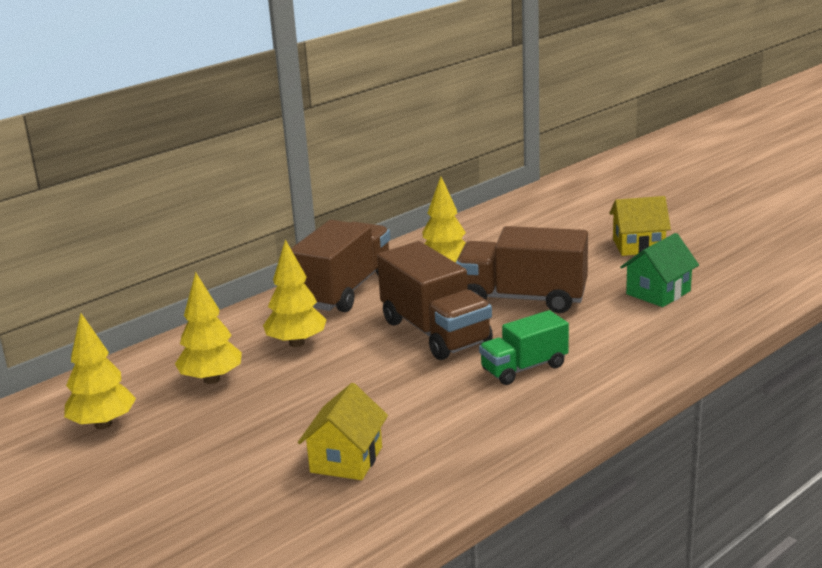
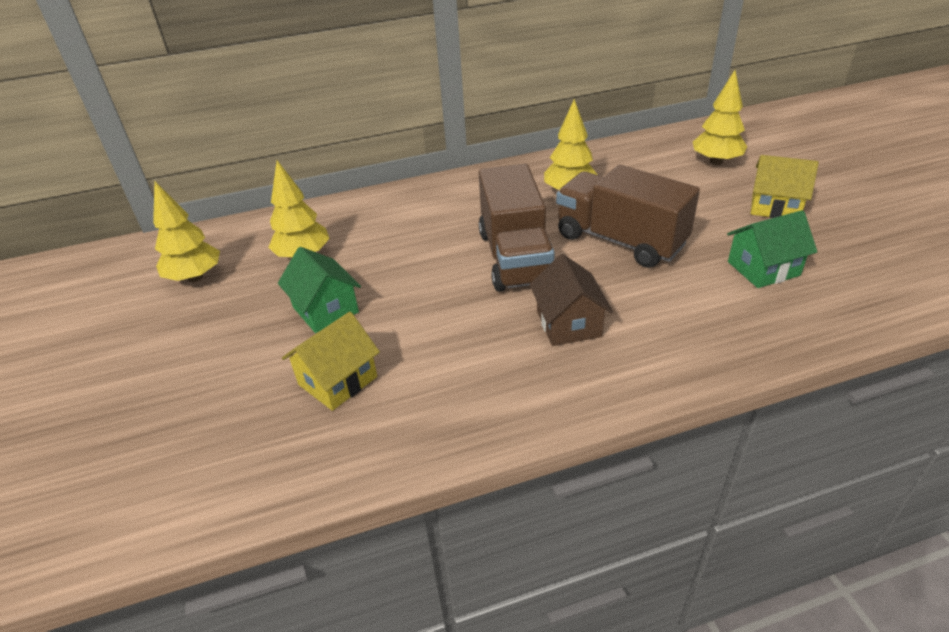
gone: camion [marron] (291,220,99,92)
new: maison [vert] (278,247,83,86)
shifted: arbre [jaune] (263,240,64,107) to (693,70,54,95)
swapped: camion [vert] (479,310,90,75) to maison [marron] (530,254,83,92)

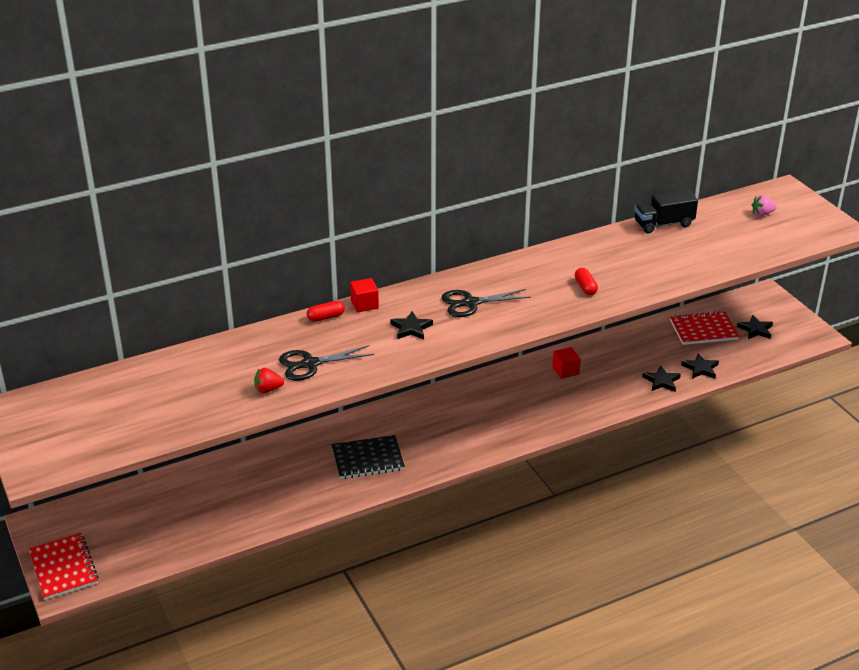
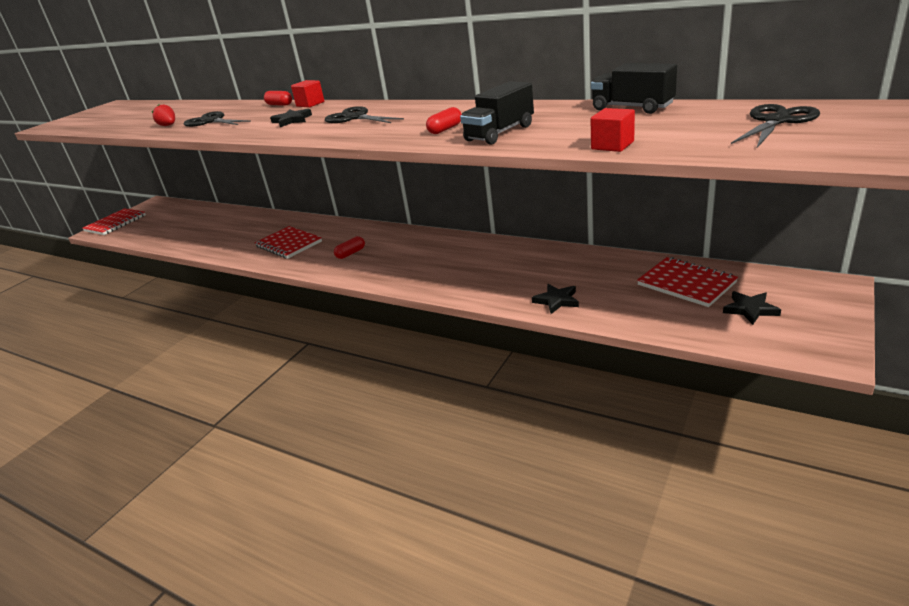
gone: étoile [noir] (681,353,38,26)
new: gélule [rouge] (334,236,31,23); camion [noir] (460,81,74,64)
shifted: cube [rouge] (553,347,28,31) to (590,108,45,44)
swapped: fraise [rose] (752,195,25,21) to ciseaux [noir] (731,104,89,45)
repainted: carnet [noir] (331,435,74,44) to carnet [rouge] (255,226,67,33)

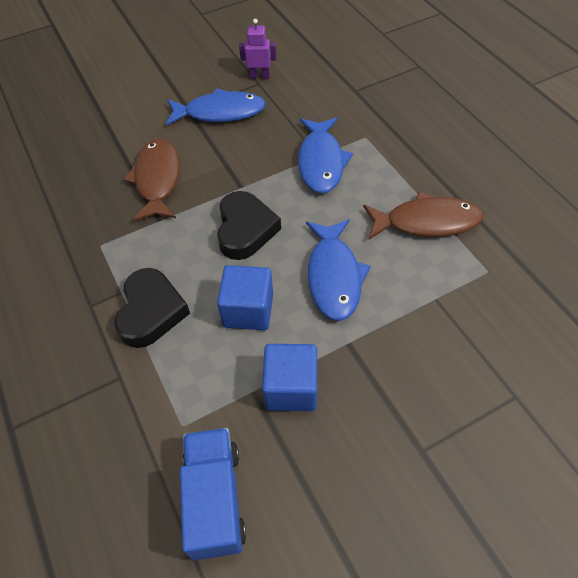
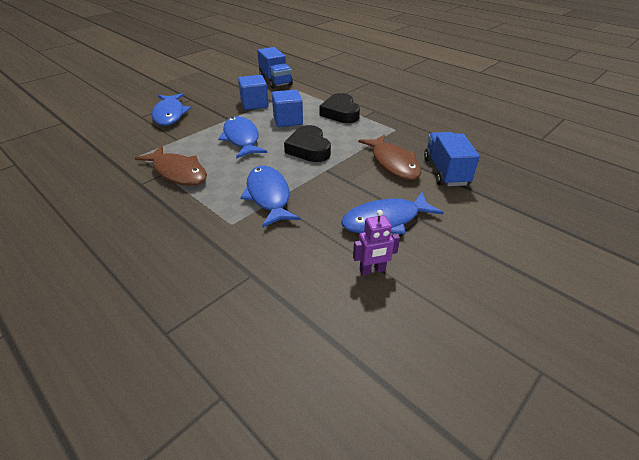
new: poisson [bleu] (152,93,39,33); camion [bleu] (424,132,56,54)
rotated: poisson [marron] (363,191,120,48) = (135,146,72,40) 120 degrees counterclockwise

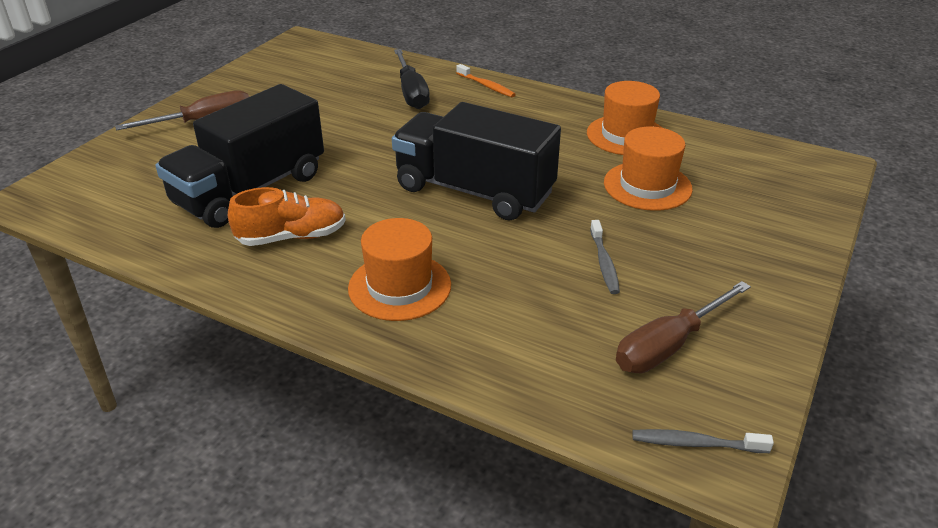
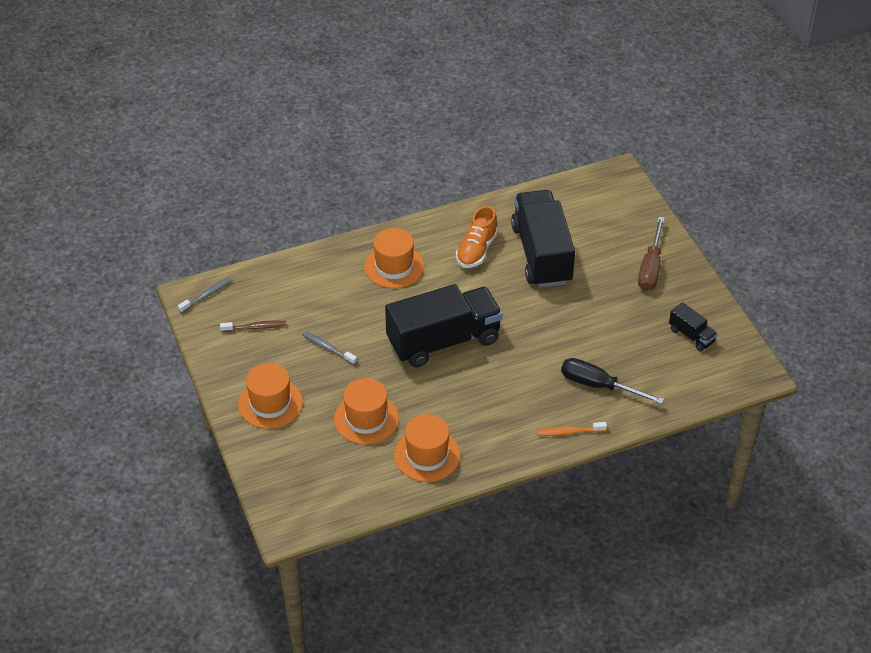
new: chapeau [orange] (238,363,65,66); camion [noir] (669,302,49,49)
swapped: tournevis [marron] (616,281,135,92) to brosse à dents [marron] (220,320,66,12)

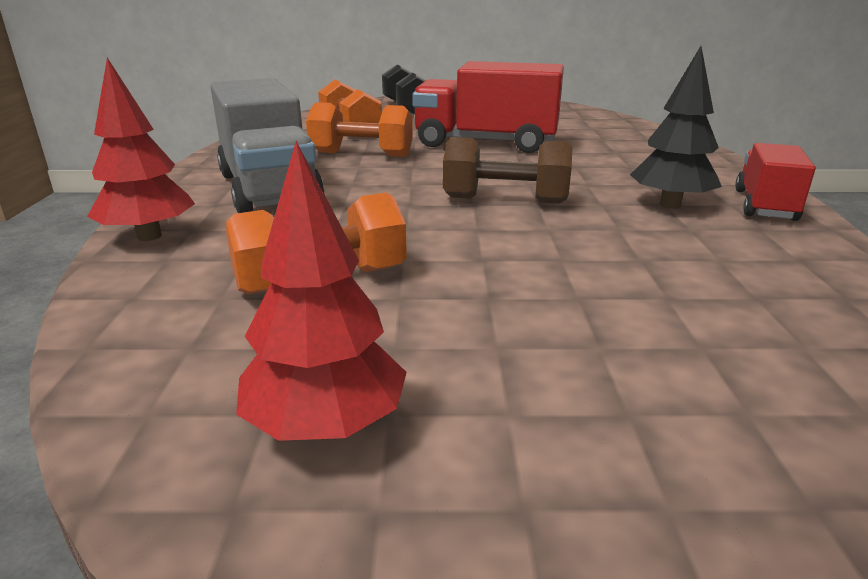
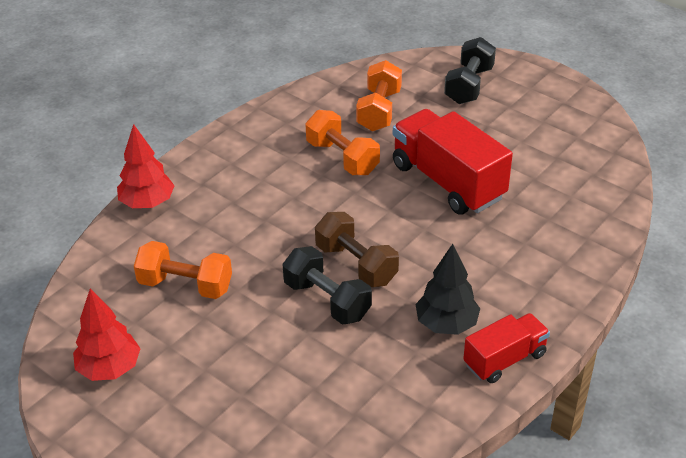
gone: camion [gris] (210,78,114,135)
new: haltère [noir] (282,246,90,79)

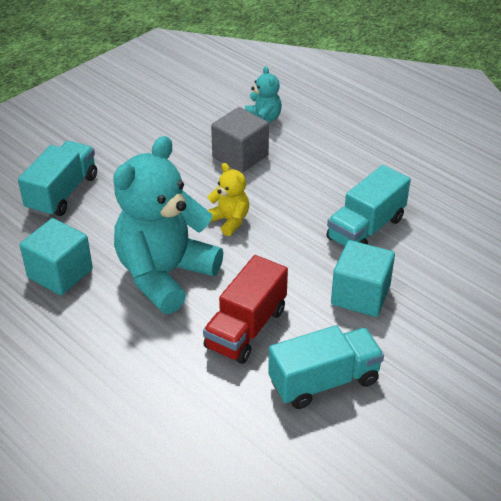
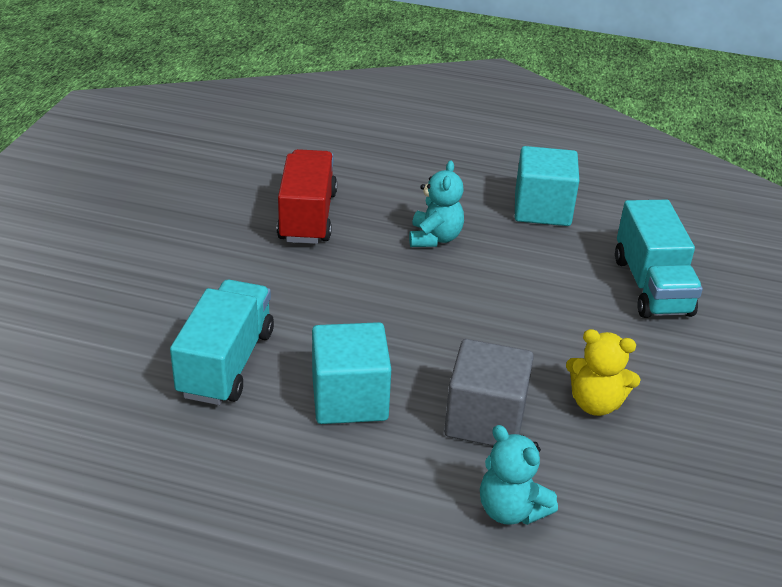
gone: camion [turquoise] (268,325,116,84)
shifted: ours en peluche [jaune] (208,163,41,73) to (566,329,75,87); cube [turquoise] (331,240,64,77) to (312,322,79,102)
scaled: ours en peluche [turquoise] (113,136,110,178) = (409,161,55,86) x0.45

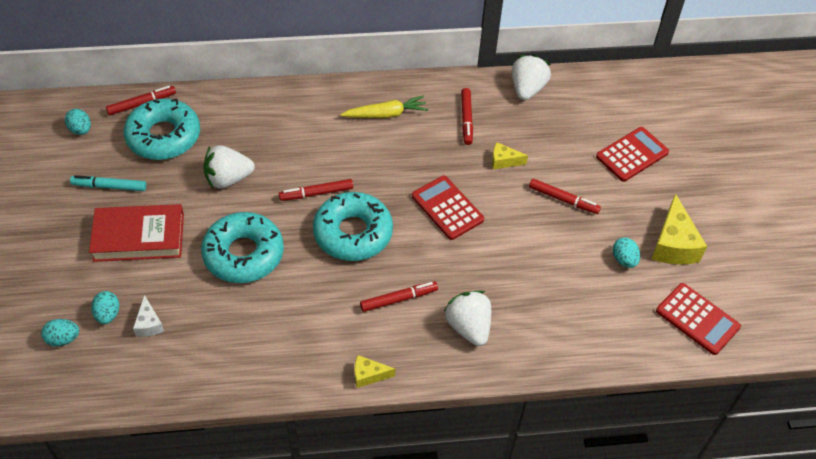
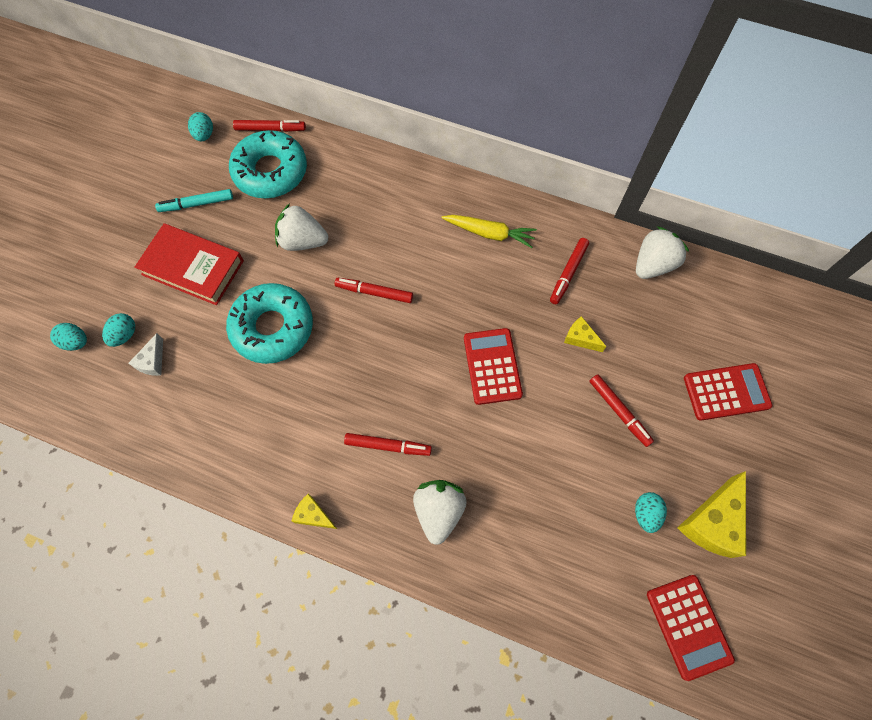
gone: beignet [turquoise] (313,192,80,69)
rotated: feutre [turquoise] (70,175,76,16) = (155,189,78,23) 45 degrees counterclockwise

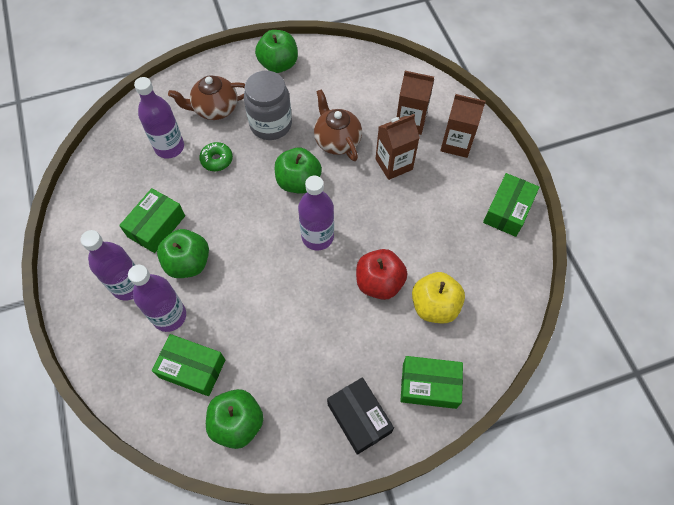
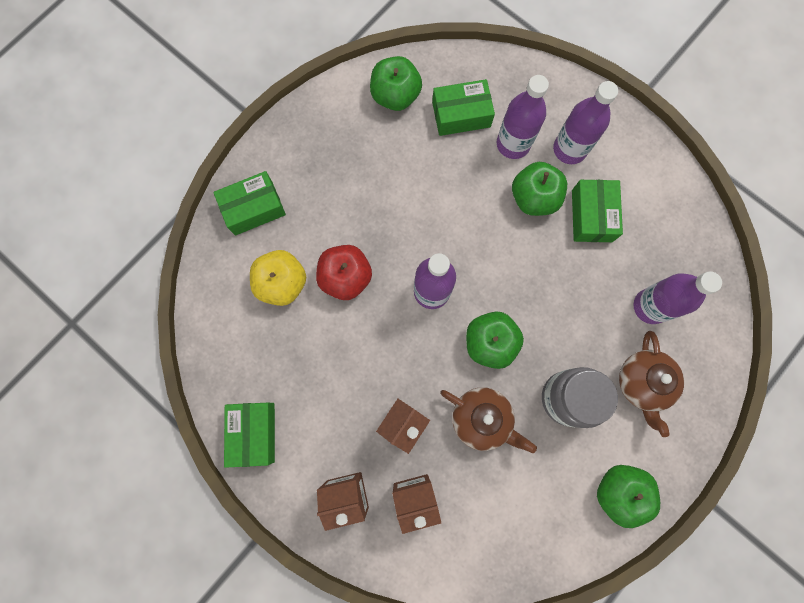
gone: beignet [vert] (199,142,34,29); boîte [noir] (327,377,67,78)
rotated: théière [marron] (168,75,77,45) = (619,331,65,106) 135 degrees clockwise

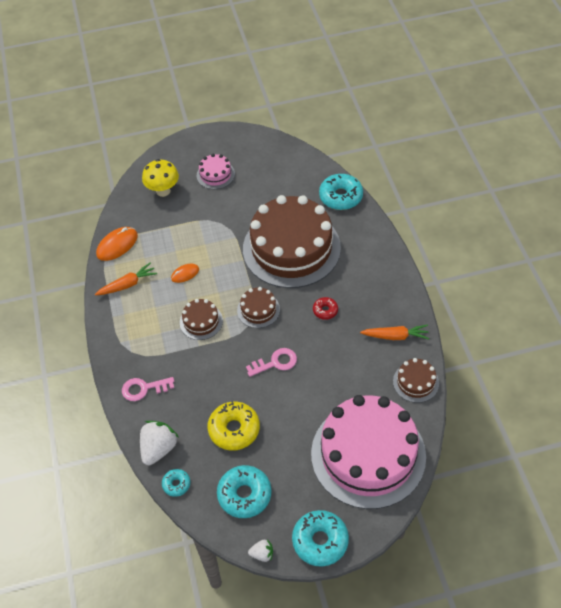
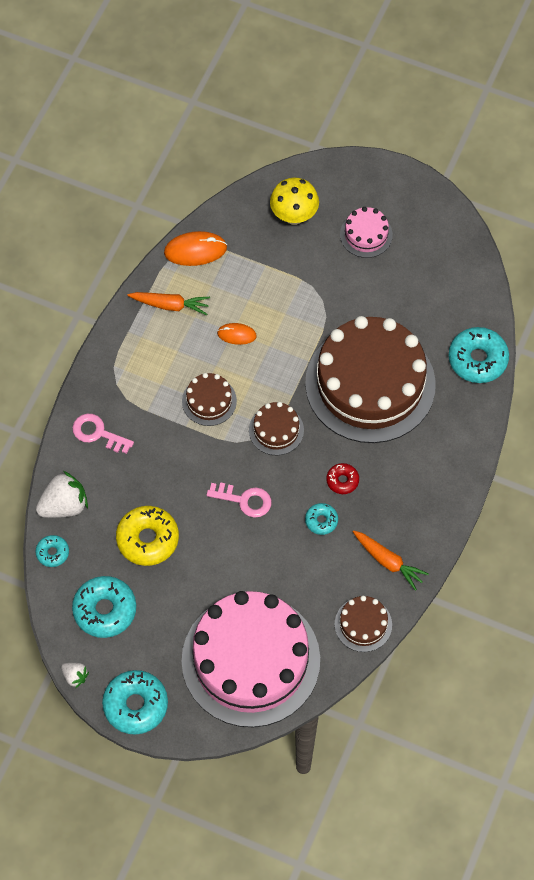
new: beignet [turquoise] (305,503,33,32)

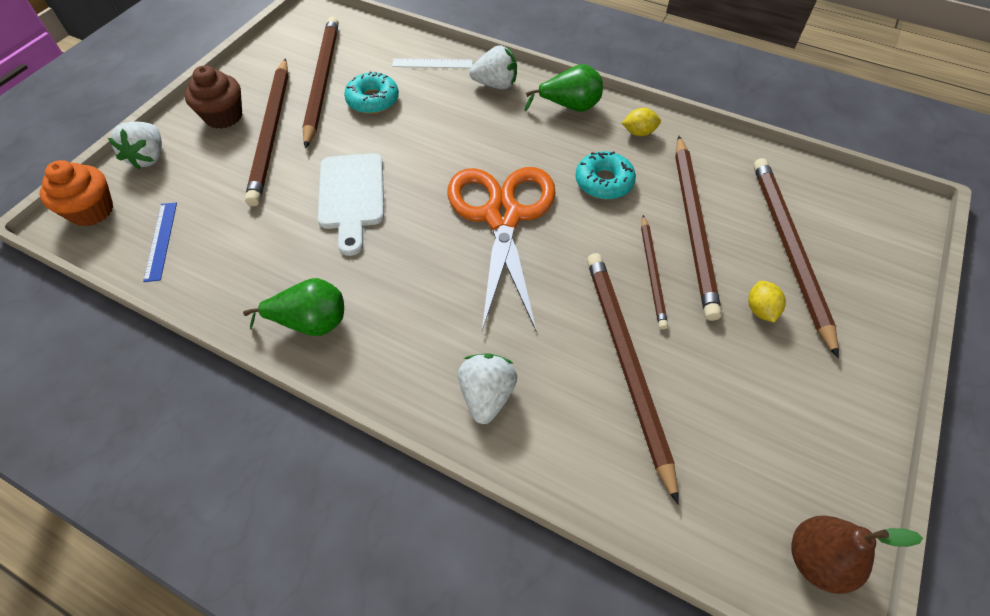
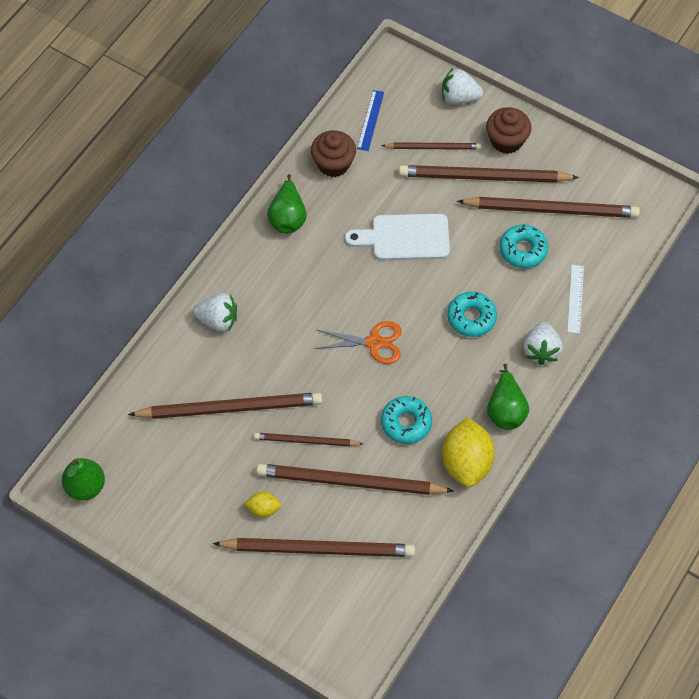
gone: muffin [orange] (40,160,73,67)
new: muffin [marron] (311,130,45,47); crayon [marron] (381,142,100,8); beignet [turquoise] (447,292,50,45)
repainted: poire [marron] (791,516,132,78) to poire [vert] (62,458,43,43)
rotated: règle [bleu] (143,203,34,79) = (357,90,27,61) 75 degrees counterclockwise
scaled: ciseaux [orange] (447,167,109,164) = (314,321,88,43) x0.54; citron [jaune] (622,108,39,28) = (442,417,53,70) x2.07

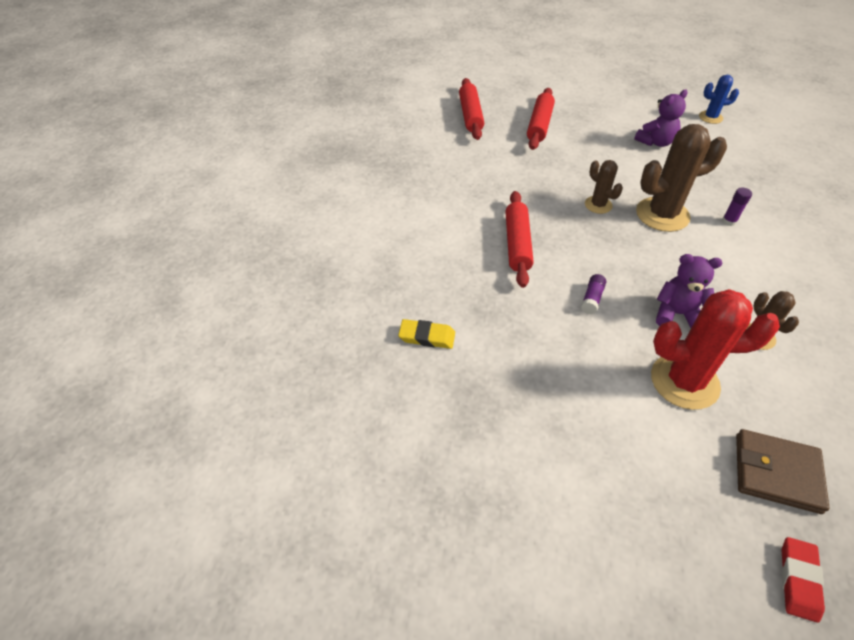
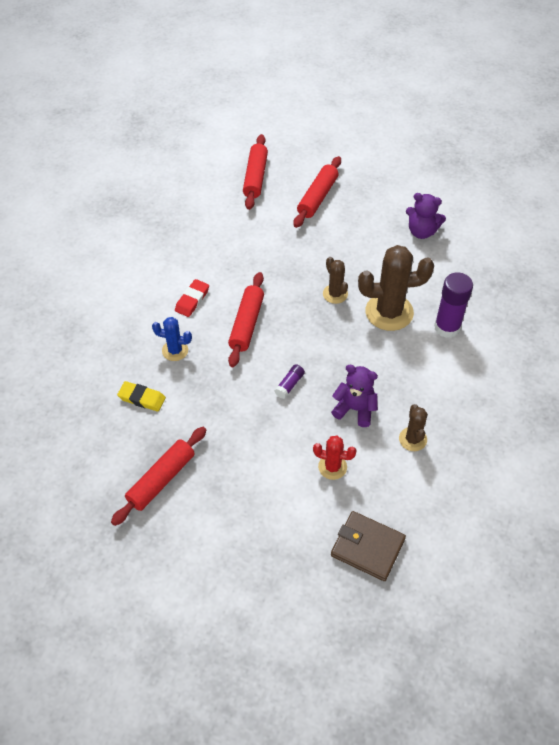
new: rouleau à pâtisserie [rouge] (111,427,95,99)
shifted: cactus [bleu] (699,75,40,49) to (152,317,40,44); gomme [rouge] (782,537,43,86) to (175,279,34,38)
rotated: ours en peluche [violet] (634,90,54,57) = (406,193,40,46) 45 degrees clockwise
scaled: cactus [rouge] (651,289,129,121) = (313,436,44,44) x0.53; bâton de colle [violet] (722,187,30,39) = (434,272,39,66) x2.03

